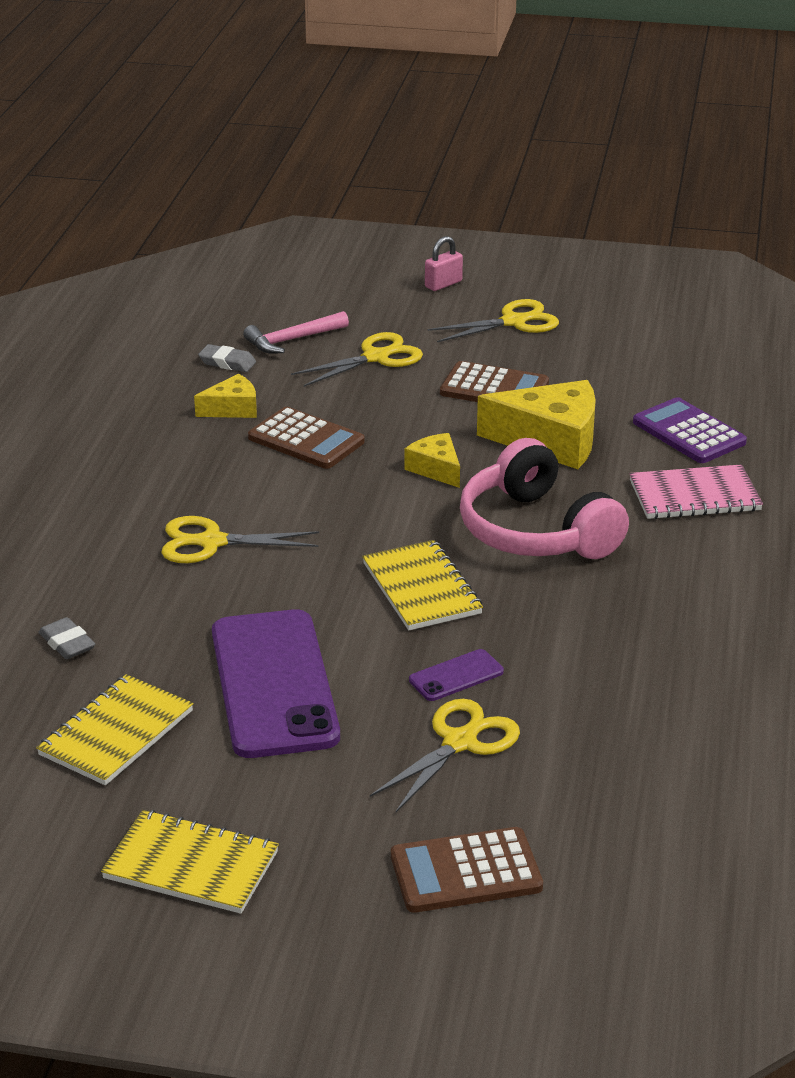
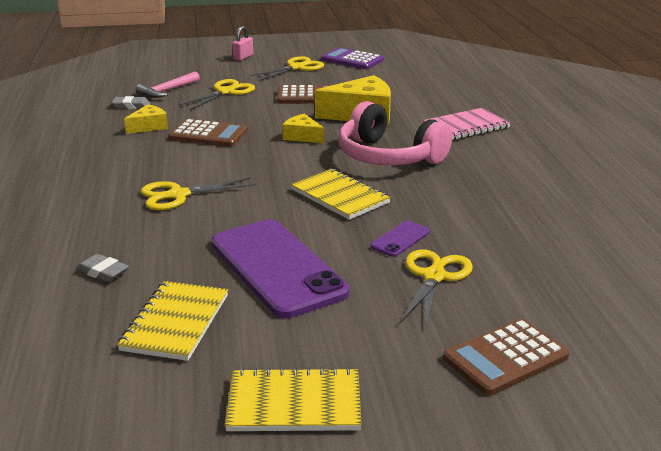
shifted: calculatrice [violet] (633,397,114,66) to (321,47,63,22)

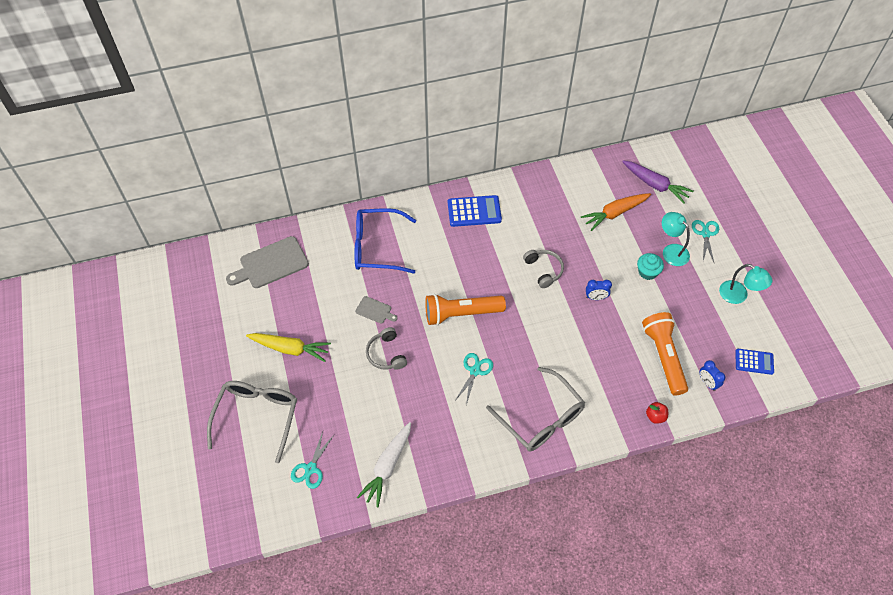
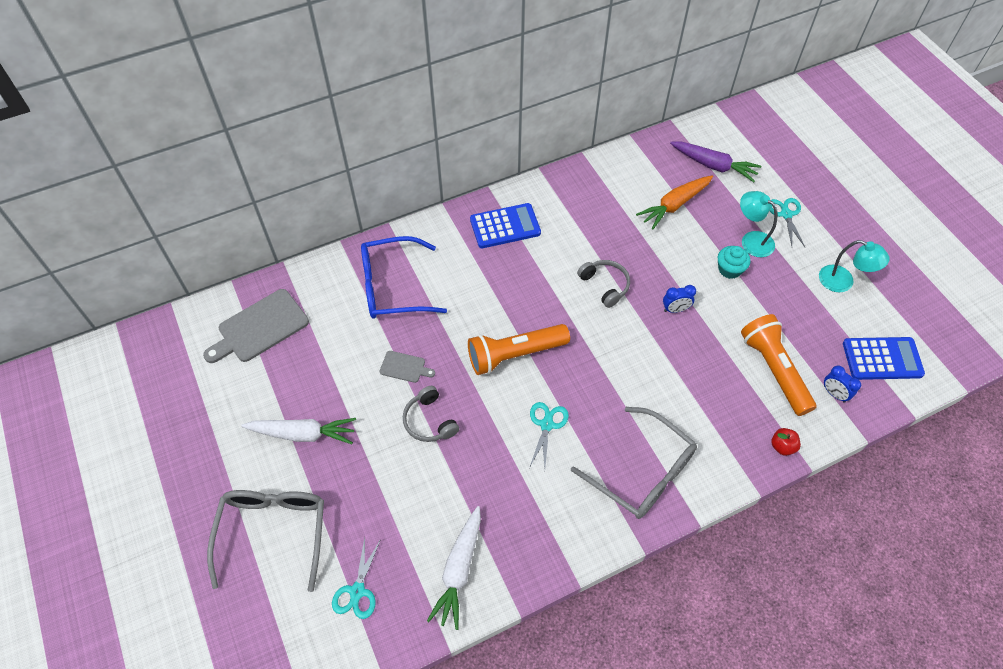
repainted: carotte [jaune] (246,333,85,29) to carotte [blanc] (241,418,115,26)
scaled: calculatrice [bleu] (735,349,39,26) = (843,337,82,43) x1.56

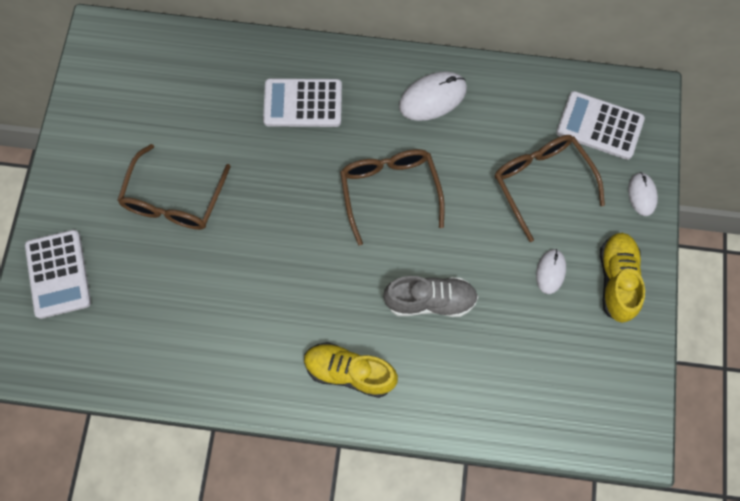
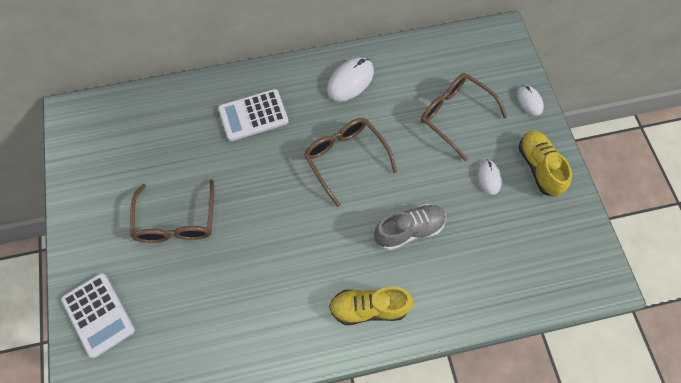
gone: calculatrice [blanc] (556,91,89,69)

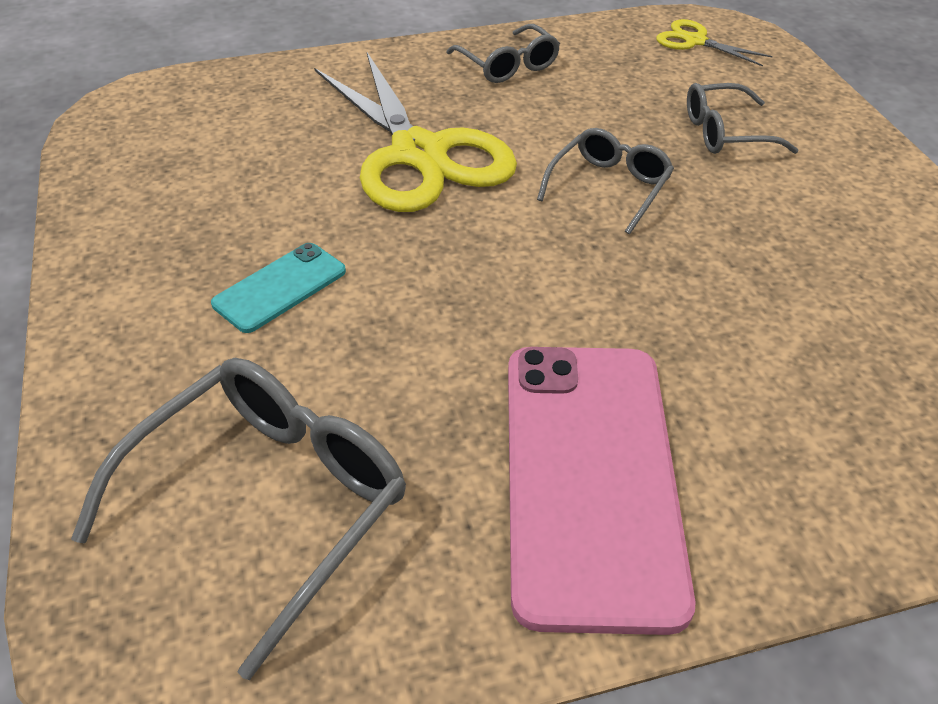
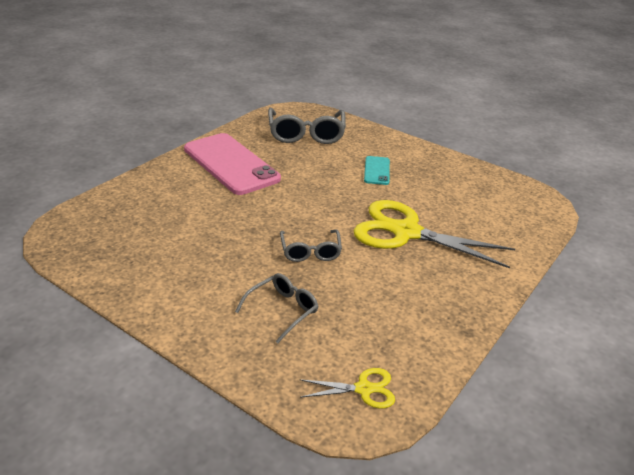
gone: lunettes [gris] (446,24,114,59)

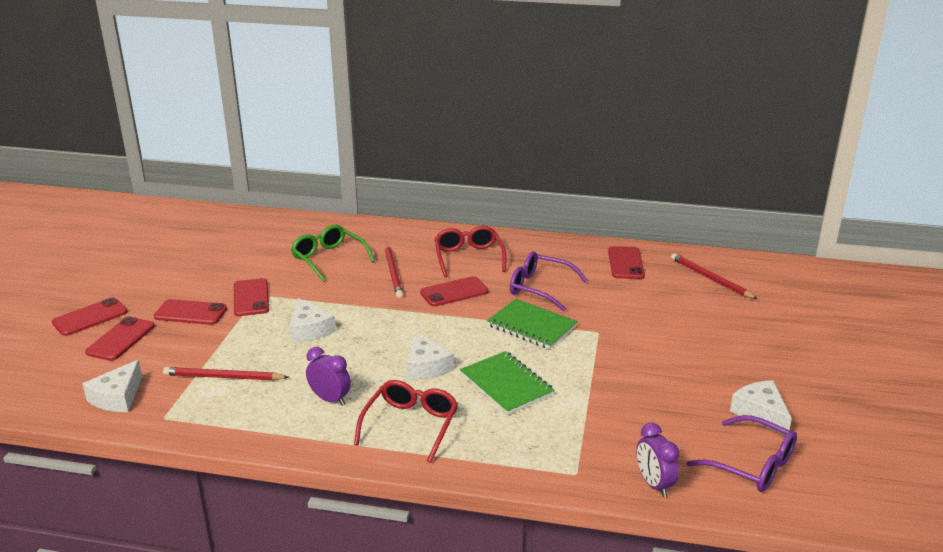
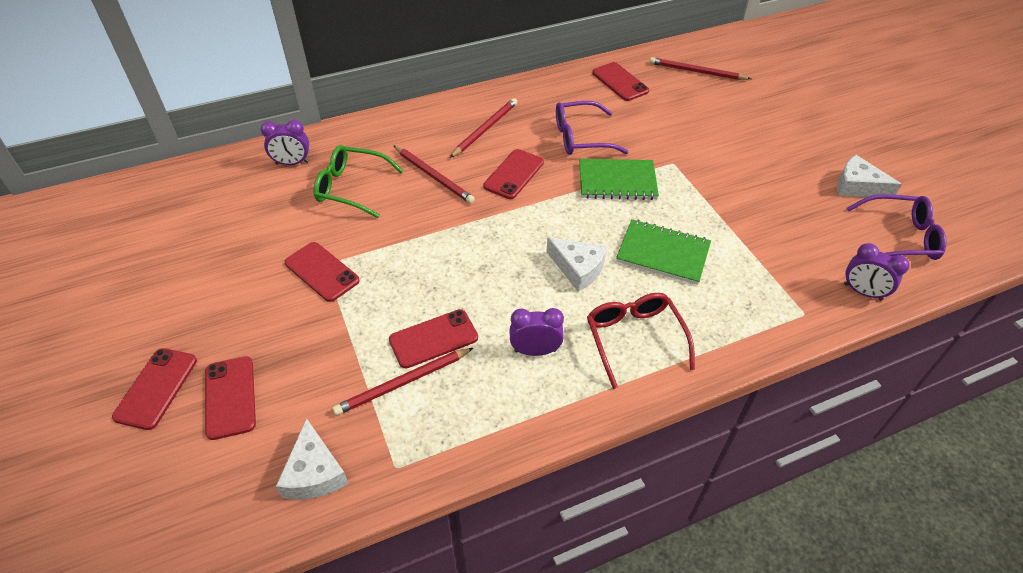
gone: fromage [blanc] (289,298,47,45)
new: réveil [violet] (261,120,48,45)
shifted: téléphone [rouge] (154,299,73,26) to (389,309,89,59)
swapped: lunettes [rouge] (435,226,71,51) to crayon [rouge] (450,98,67,60)

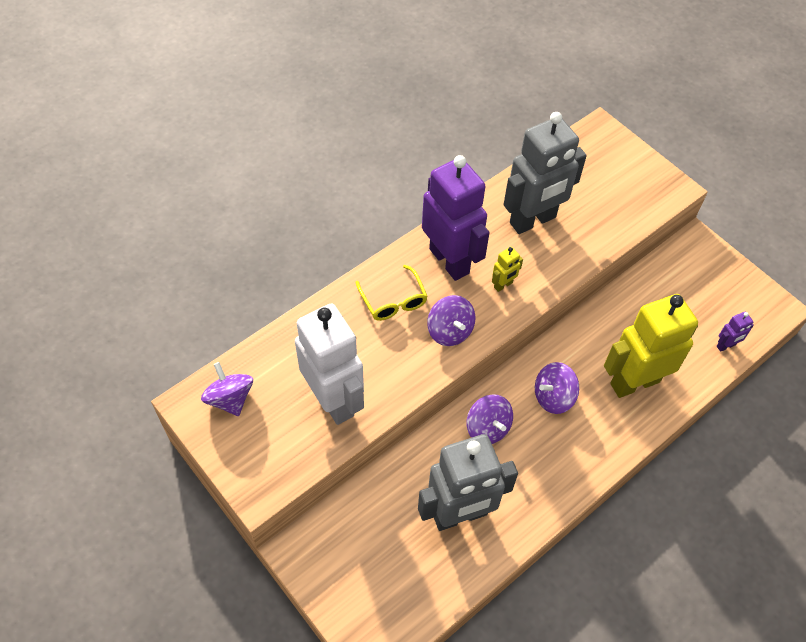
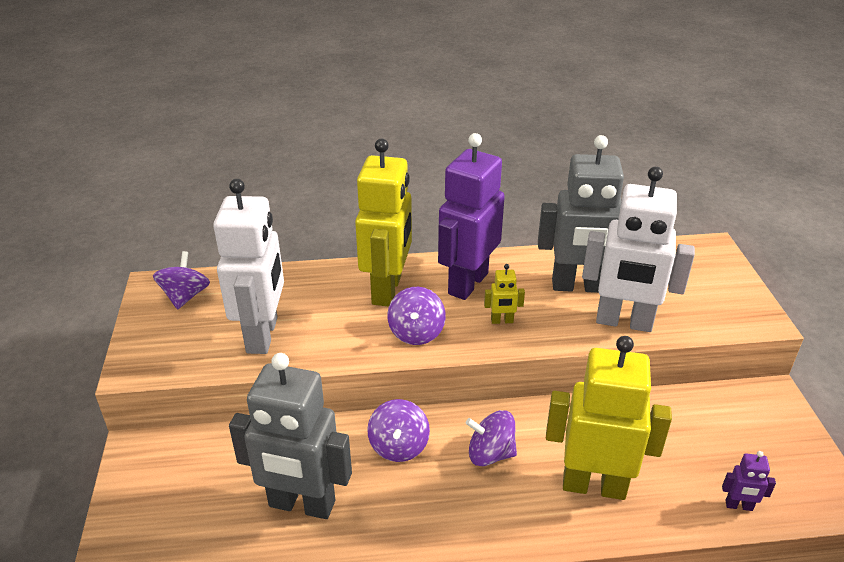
new: robot [blanc] (582,167,113,165)
swapped: lunettes [jaune] (355,265,73,56) to robot [jaune] (355,139,57,168)
rotated: robot [violet] (422,155,68,126) = (438,133,67,167) 150 degrees counterclockwise

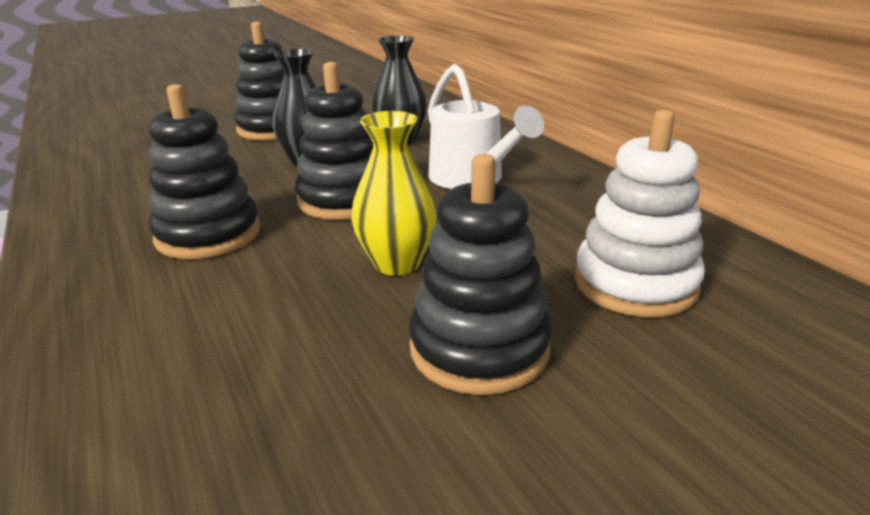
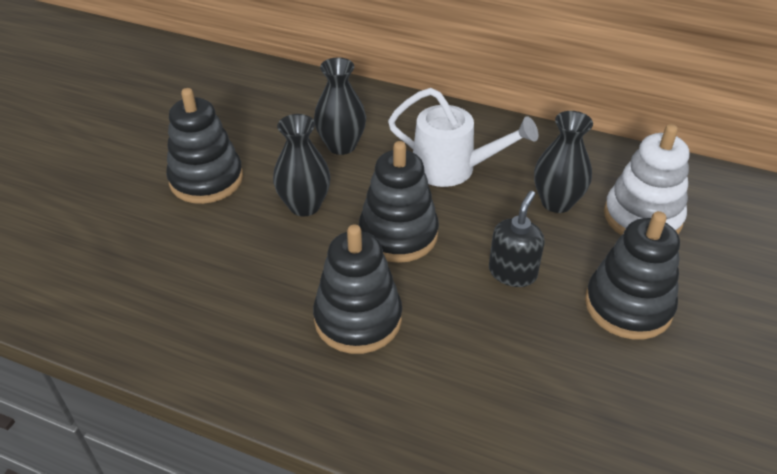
new: vase [noir] (534,111,59,102)
swapped: vase [jaune] (351,111,86,165) to distributeur de savon [noir] (489,191,56,96)

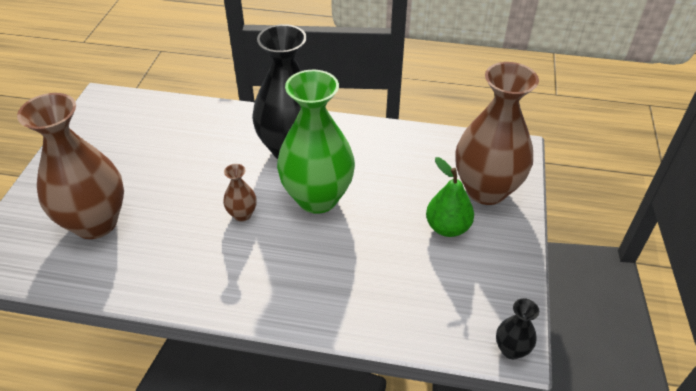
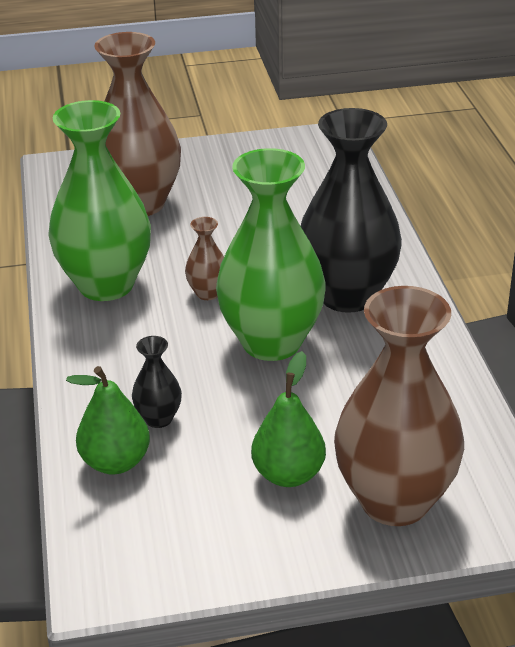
new: vase [vert] (48,100,103,201); poire [vert] (66,366,84,108)
shifted: vase [noir] (496,298,43,61) to (132,336,50,92)

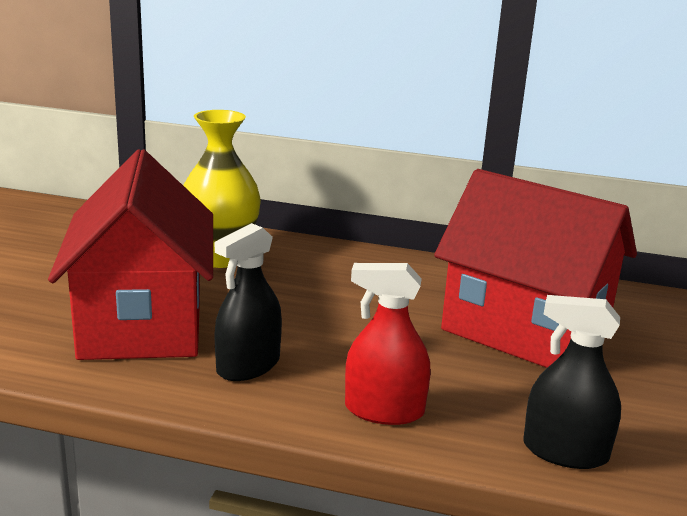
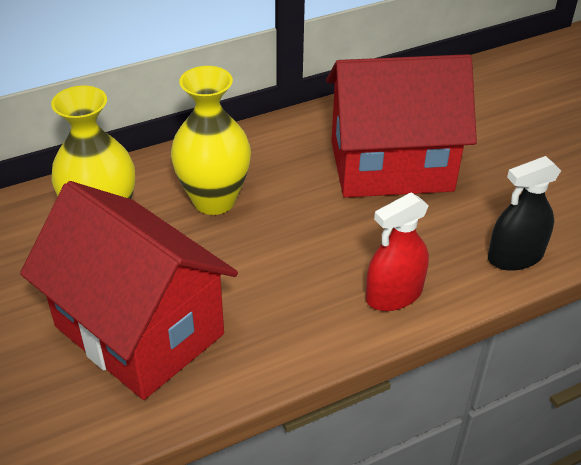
gone: vaporisateur [noir] (214,223,68,158)
new: vase [jaune] (171,66,80,149)

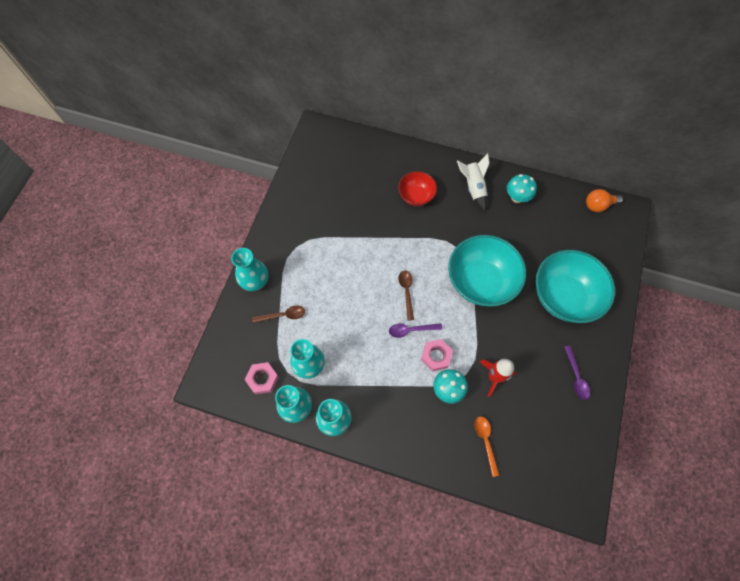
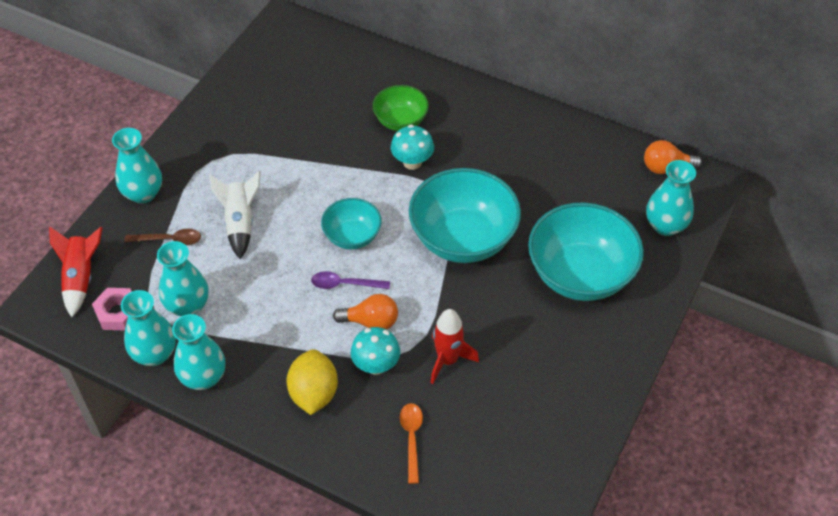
gone: cuillère [violet] (564,346,26,54)
new: fusée [rouge] (49,227,54,90); citron [jaune] (286,349,52,66); vase [turquoise] (646,160,50,76)
shifted: fusée [blanc] (457,154,33,59) to (209,171,52,88); champignon [turquoise] (507,174,30,29) to (391,125,43,45)
swapped: cuillère [marron] (399,270,15,50) to bol [turquoise] (321,198,61,52); écrou [rose] (421,339,32,32) to ampoule [orange] (333,294,65,36)
repainted: bol [rouge] (398,171,39,35) to bol [vert] (373,85,56,46)

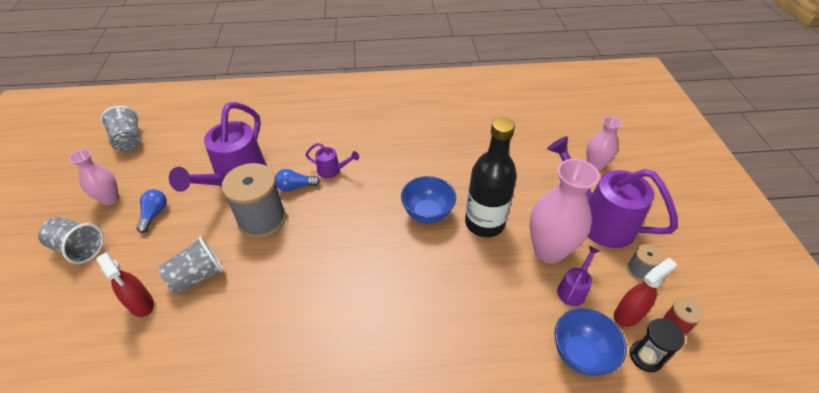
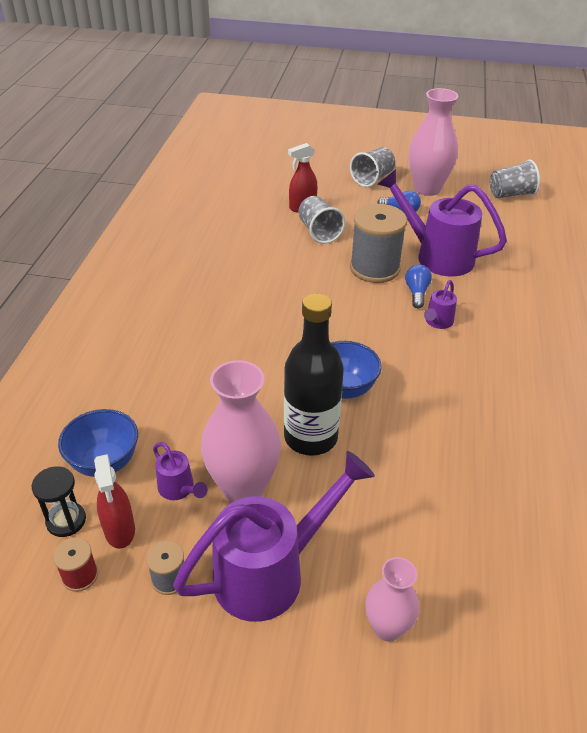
scaled: vase [rose] (69,149,50,56) = (409,88,50,108) x1.71

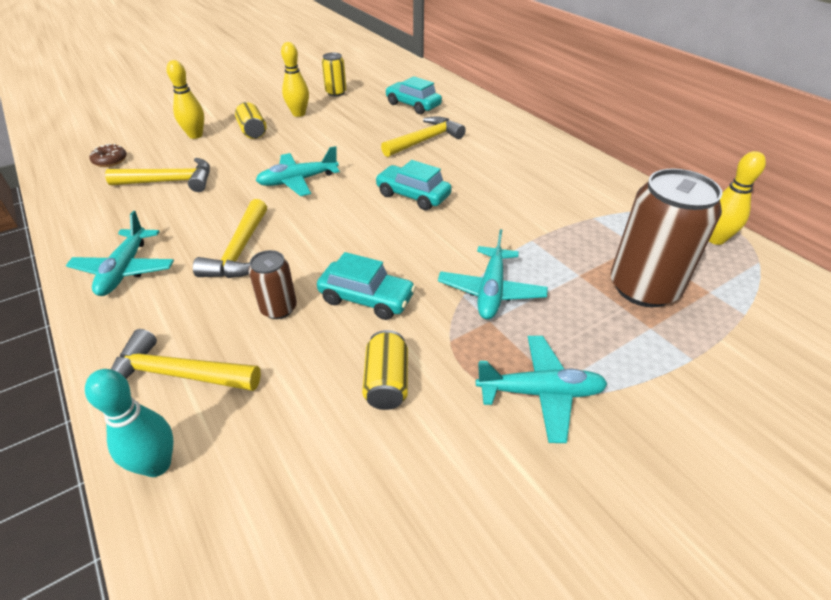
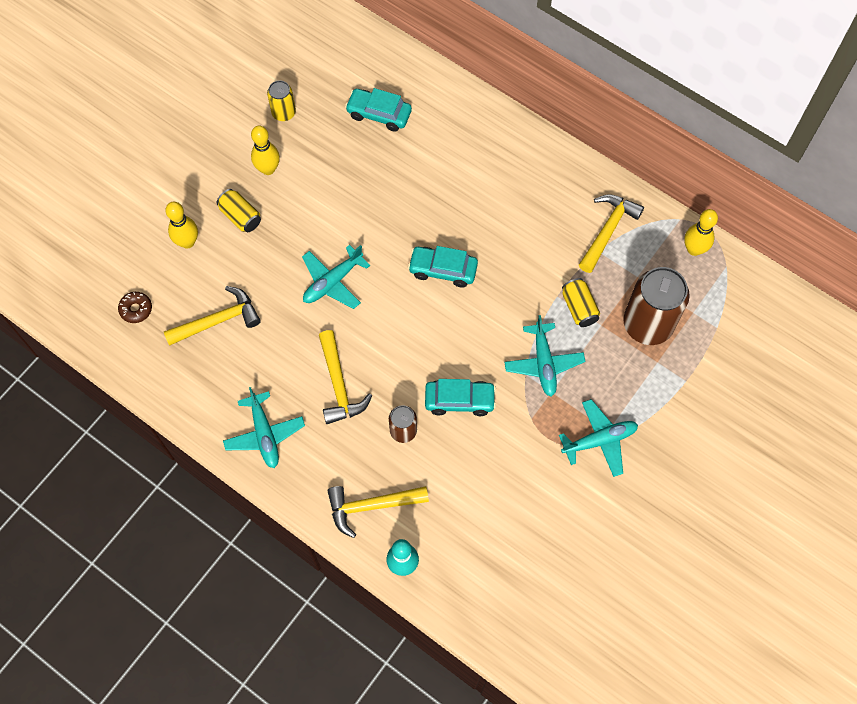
shifted: canette [jaune] (362,330,46,80) to (562,278,38,49); marteau [jaune] (381,116,85,41) to (579,194,65,79)

